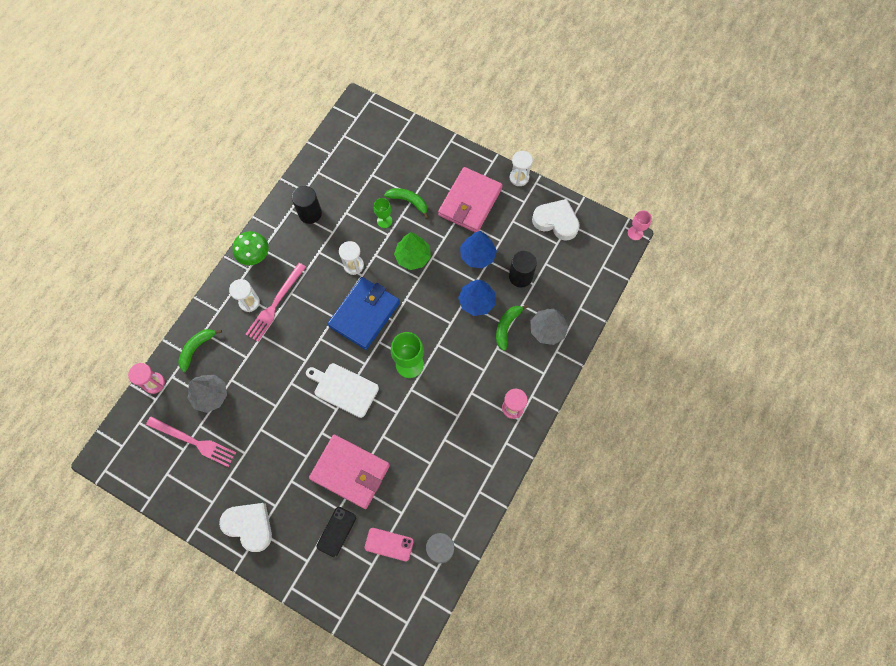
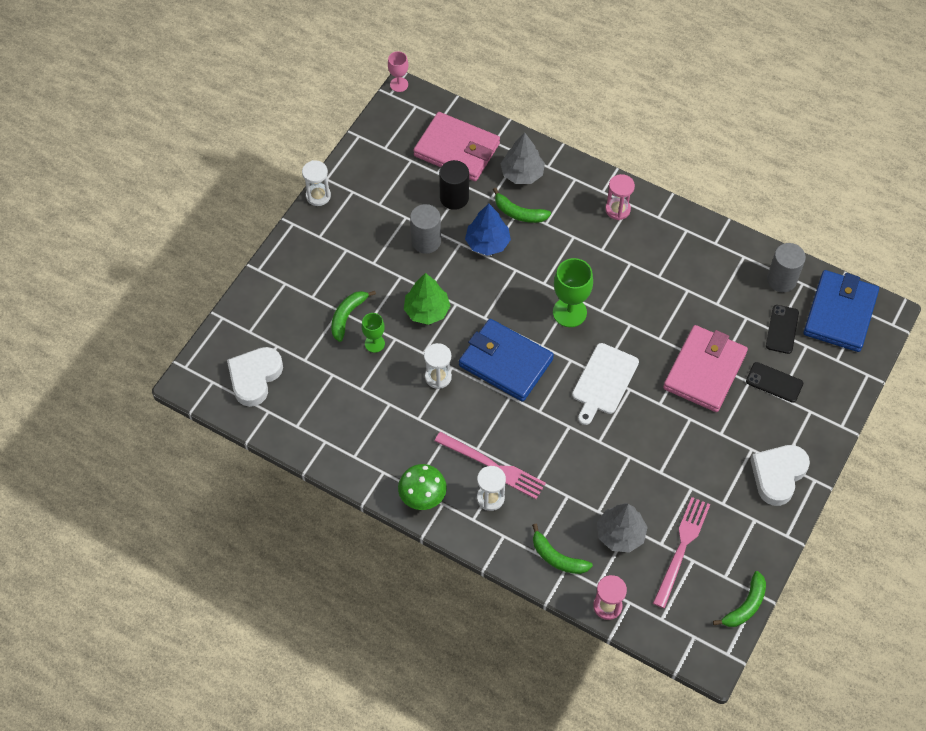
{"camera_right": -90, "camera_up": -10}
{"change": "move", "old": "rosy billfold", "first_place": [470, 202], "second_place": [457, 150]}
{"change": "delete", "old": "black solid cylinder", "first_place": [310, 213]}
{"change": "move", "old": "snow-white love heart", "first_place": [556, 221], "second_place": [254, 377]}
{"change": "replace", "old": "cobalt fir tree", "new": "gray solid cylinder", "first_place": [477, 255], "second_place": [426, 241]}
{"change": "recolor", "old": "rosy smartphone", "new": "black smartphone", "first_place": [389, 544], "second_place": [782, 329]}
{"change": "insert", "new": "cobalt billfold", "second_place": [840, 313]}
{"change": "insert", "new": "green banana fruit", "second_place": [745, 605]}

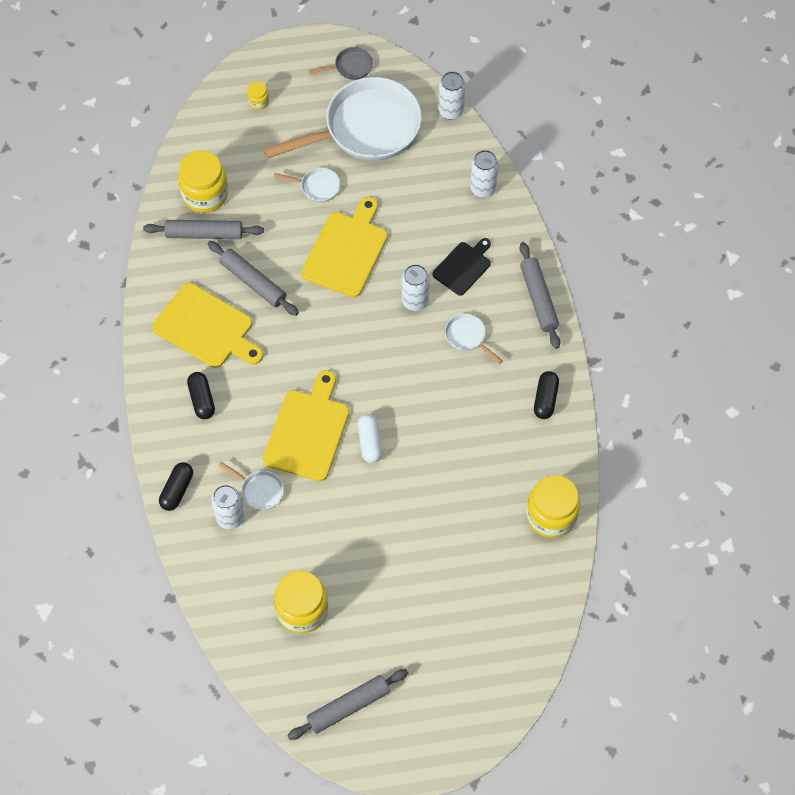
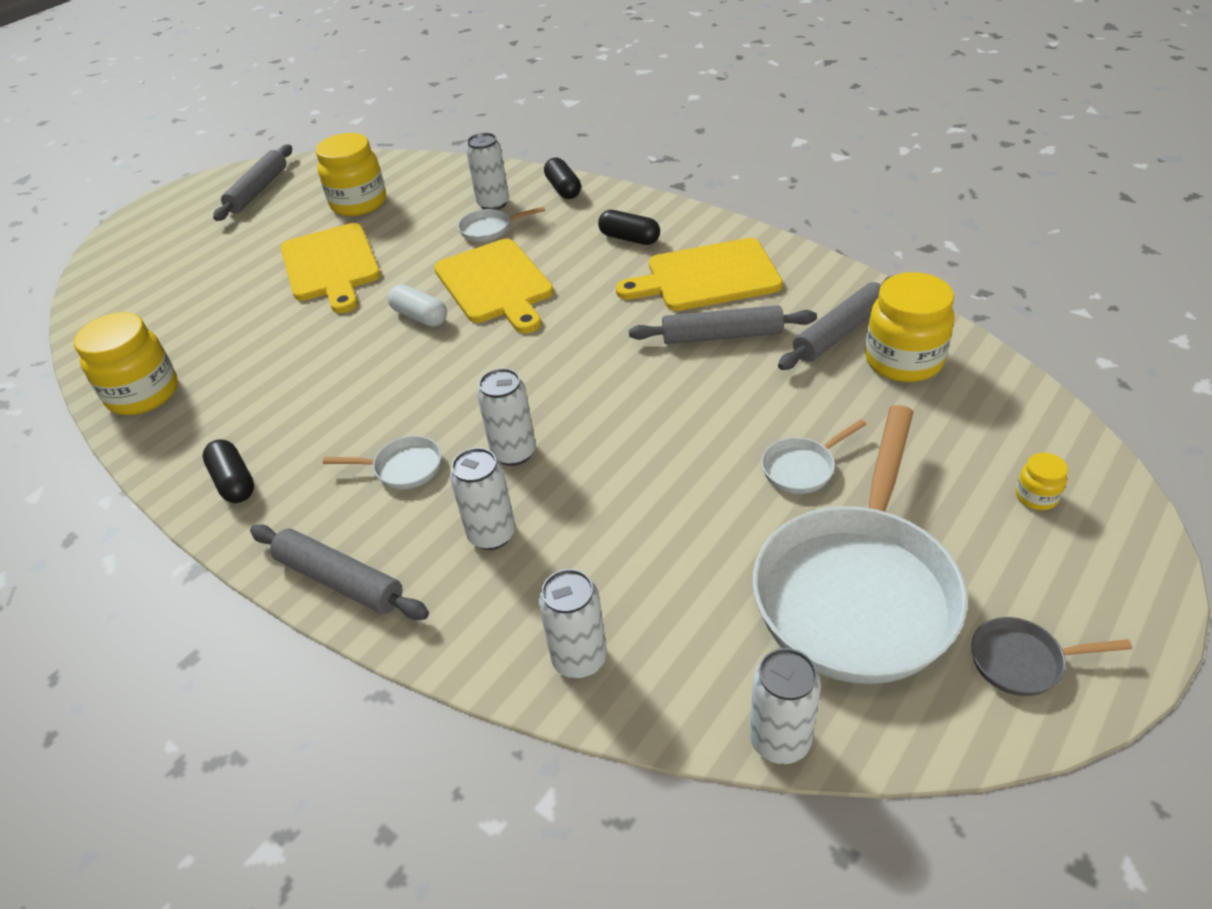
{"camera_right": 140, "camera_up": -20}
{"change": "rotate", "old": "gray frying pan", "first_place": [350, 67], "second_place": [1023, 661], "degrees": 60}
{"change": "move", "old": "yellow bread board", "first_place": [347, 251], "second_place": [331, 266]}
{"change": "replace", "old": "black bread board", "new": "snow-white soda can", "first_place": [463, 267], "second_place": [492, 534]}

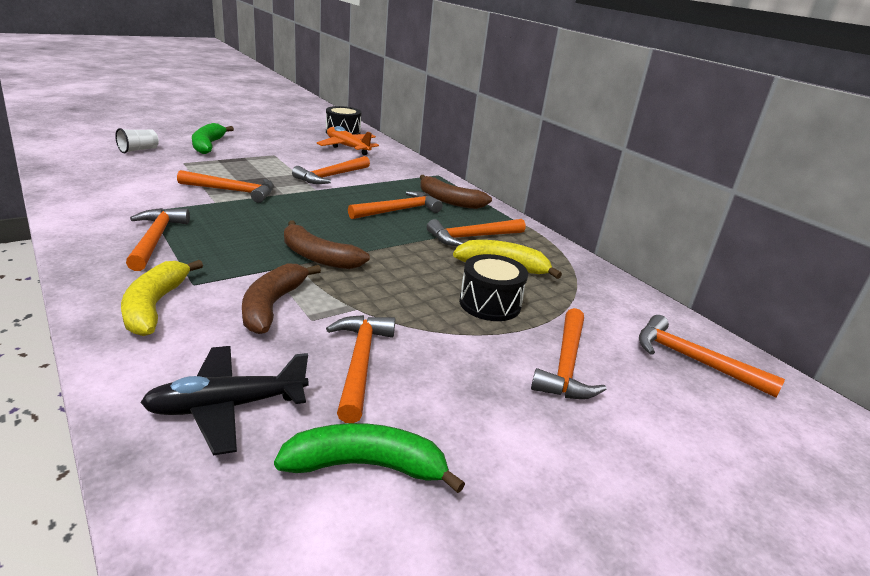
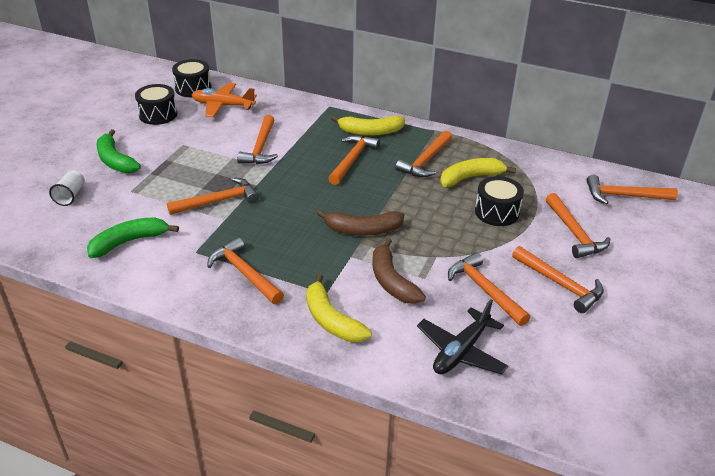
{"camera_right": -30, "camera_up": 10}
{"change": "recolor", "old": "russet banana fruit", "new": "yellow banana fruit", "first_place": [449, 200], "second_place": [370, 132]}
{"change": "move", "old": "green banana fruit", "first_place": [367, 466], "second_place": [129, 242]}
{"change": "insert", "new": "black snare drum", "second_place": [158, 114]}
{"change": "insert", "new": "bright orange hammer", "second_place": [560, 284]}

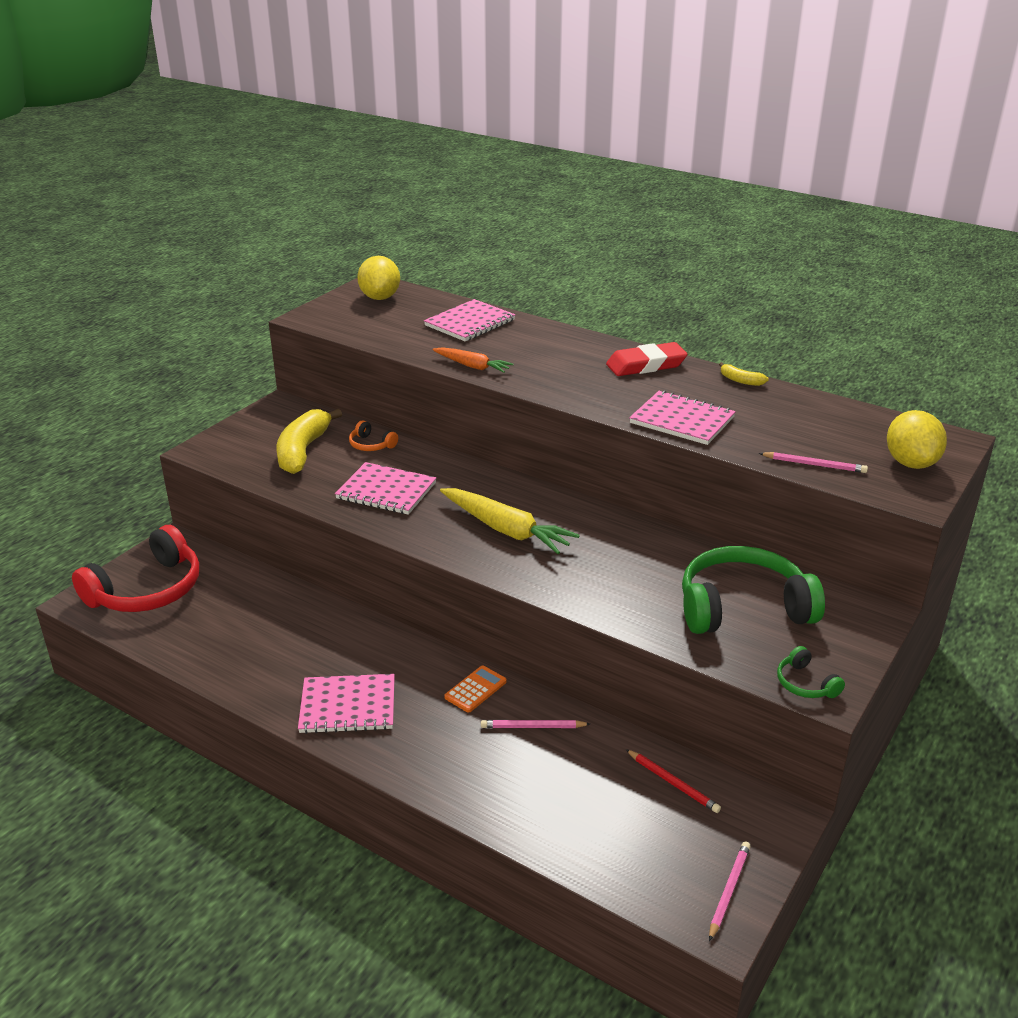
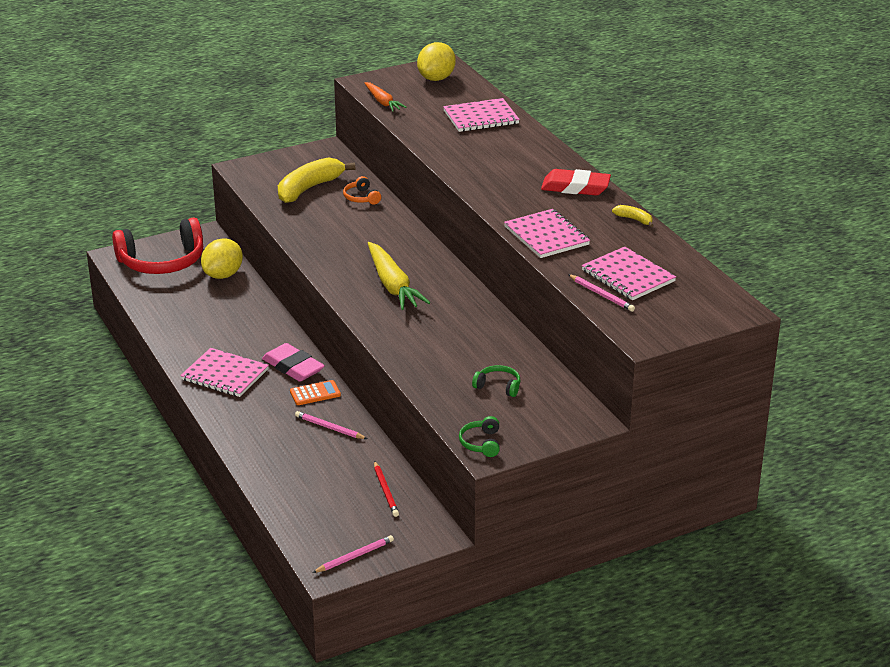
{"camera_right": 30, "camera_up": 0}
{"change": "move", "old": "bright orange toy carrot", "first_place": [472, 366], "second_place": [382, 102]}
{"change": "rotate", "old": "yellow banana fruit", "first_place": [740, 380], "second_place": [634, 219], "degrees": 150}
{"change": "move", "old": "yellow lemon", "first_place": [910, 463], "second_place": [223, 275]}
{"change": "move", "old": "rosy notepad", "first_place": [386, 491], "second_place": [628, 276]}
{"change": "resize", "old": "green over-ear headphones", "first_place": [742, 607], "second_place": [498, 386], "factor": 0.43}
{"change": "insert", "new": "rosy gum eraser", "second_place": [293, 367]}

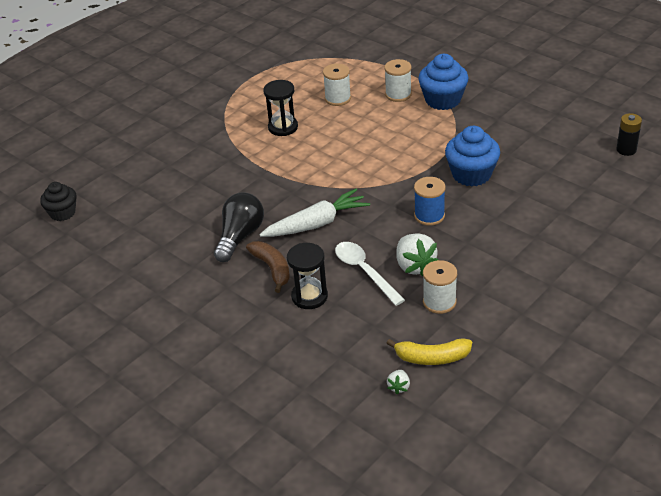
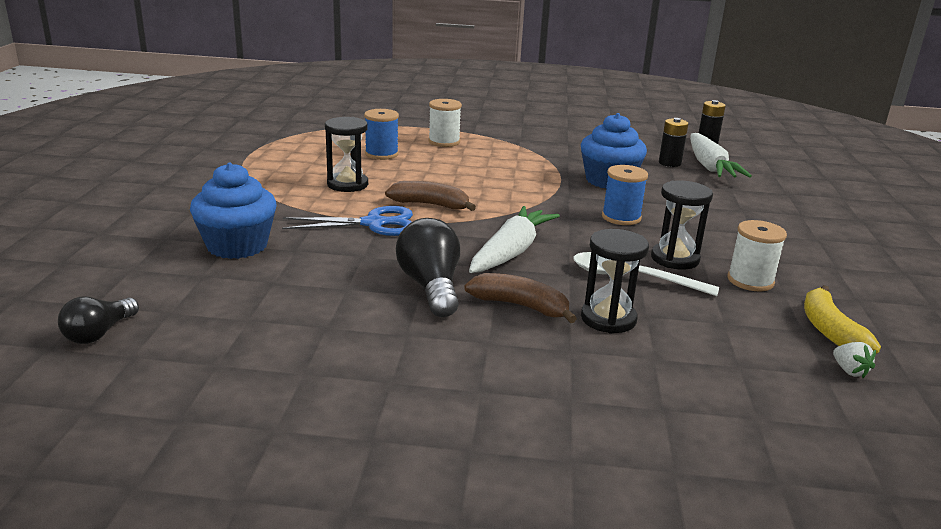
{"camera_right": -40, "camera_up": -15}
{"change": "move", "old": "cobalt cupcake", "first_place": [443, 100], "second_place": [237, 246]}
{"change": "recolor", "old": "snow-white bobbin", "new": "cobalt bobbin", "first_place": [338, 98], "second_place": [381, 154]}
{"change": "replace", "old": "black cupcake", "new": "black lightbulb", "first_place": [62, 213], "second_place": [99, 333]}
{"change": "replace", "old": "snow-white toy strawberry", "new": "black sand timer", "first_place": [414, 266], "second_place": [675, 259]}
{"change": "rotate", "old": "yellow banana fruit", "first_place": [432, 357], "second_place": [830, 331], "degrees": 120}
{"change": "insert", "new": "black battery", "second_place": [669, 163]}
{"change": "insert", "new": "snow-white toy carrot", "second_place": [709, 166]}
{"change": "insert", "new": "russet banana fruit", "second_place": [430, 205]}
{"change": "insert", "new": "cobalt scissors", "second_place": [374, 224]}

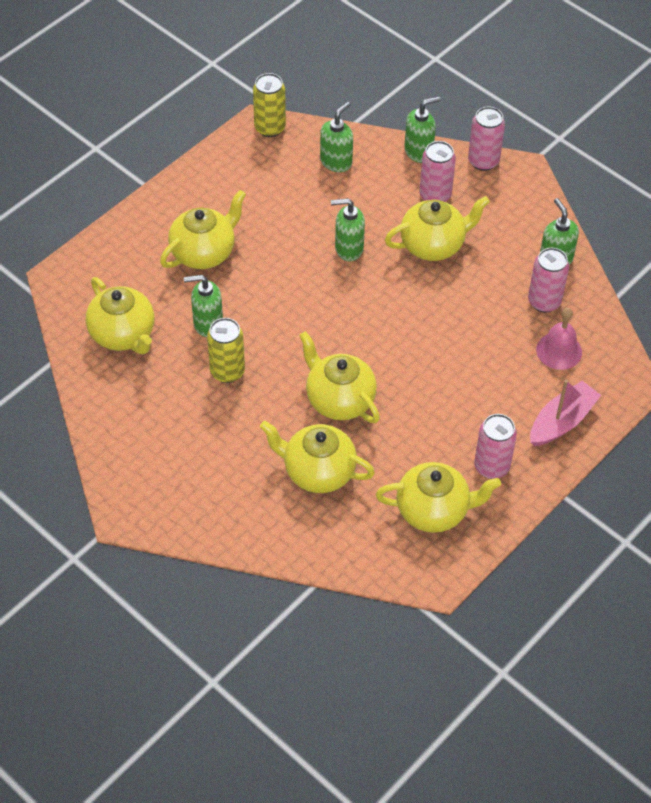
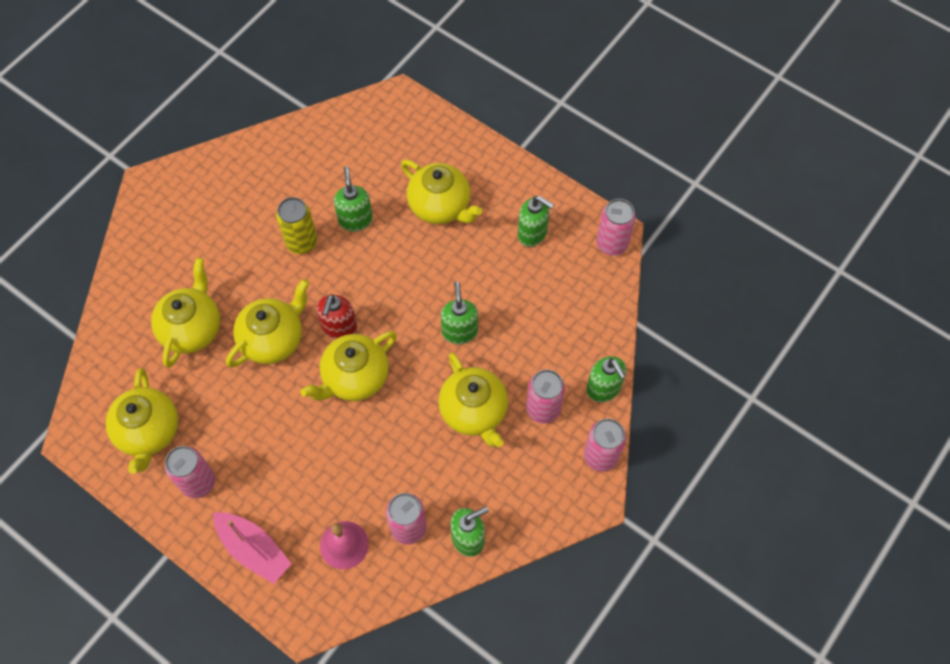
{"camera_right": 85, "camera_up": 10}
{"change": "recolor", "old": "yellow soda can", "new": "rosy soda can", "first_place": [270, 128], "second_place": [612, 244]}
{"change": "move", "old": "green pump bottle", "first_place": [336, 162], "second_place": [532, 234]}
{"change": "move", "old": "yellow tea pot", "first_place": [123, 335], "second_place": [354, 378]}
{"change": "insert", "new": "crimson pump bottle", "second_place": [339, 328]}

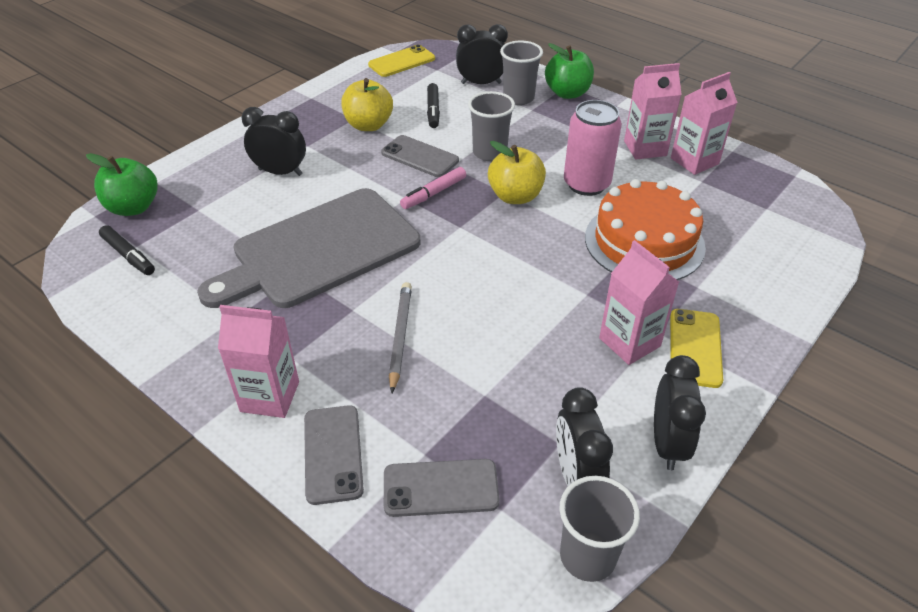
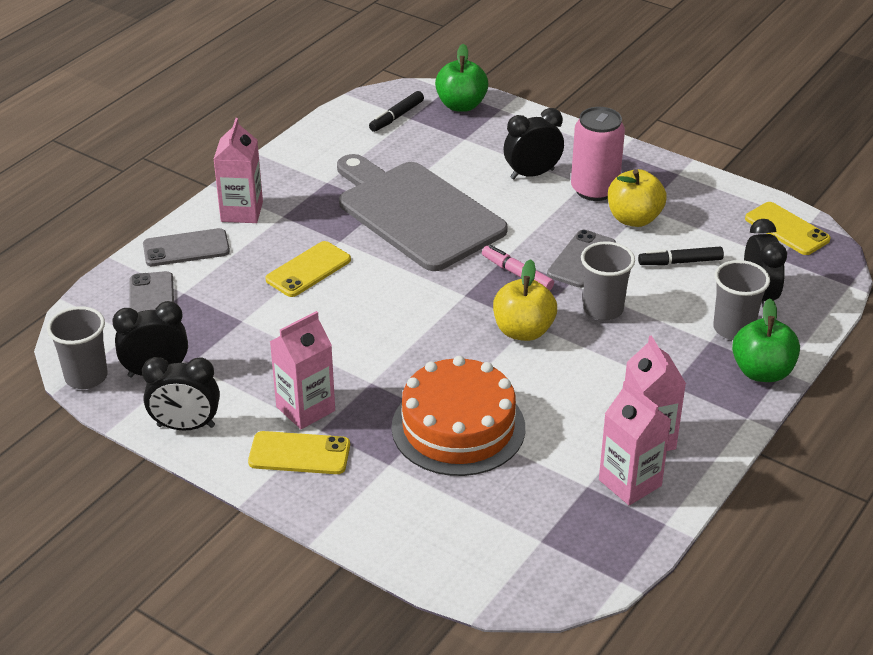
{"camera_right": 85, "camera_up": -5}
{"change": "move", "old": "rosy soda can", "first_place": [586, 184], "second_place": [594, 189]}
{"change": "rotate", "old": "black clock", "first_place": [280, 172], "second_place": [532, 174], "degrees": -120}
{"change": "replace", "old": "gray wooden pencil", "new": "yellow smartphone", "first_place": [400, 336], "second_place": [308, 270]}

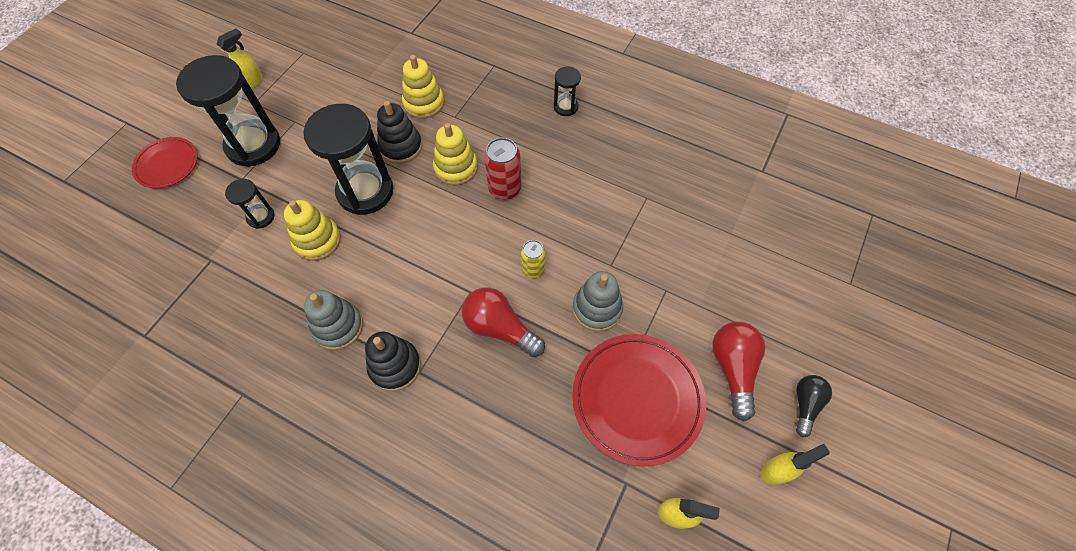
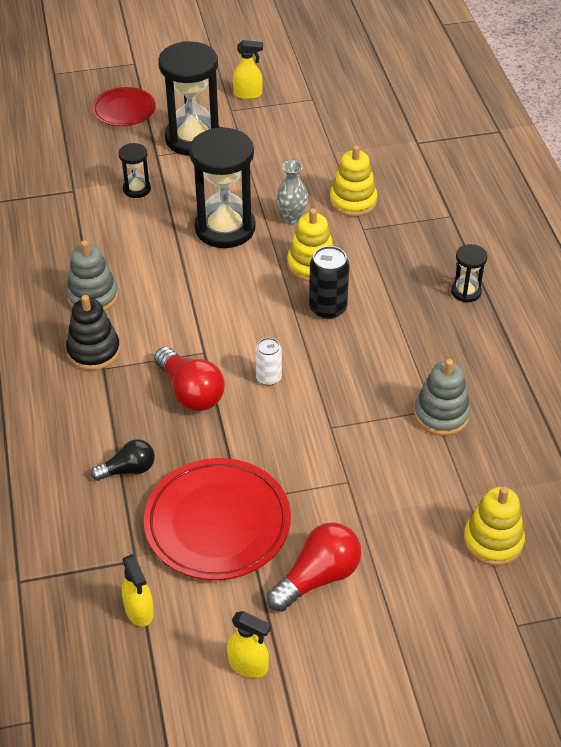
{"camera_right": 50, "camera_up": -15}
{"change": "replace", "old": "black ring stacker", "new": "gray flower vase", "first_place": [401, 147], "second_place": [292, 218]}
{"change": "recolor", "old": "crimson soda can", "new": "black soda can", "first_place": [505, 188], "second_place": [328, 308]}
{"change": "move", "old": "yellow ring stacker", "first_place": [317, 240], "second_place": [493, 541]}
{"change": "recolor", "old": "yellow soda can", "new": "snow-white soda can", "first_place": [533, 269], "second_place": [268, 377]}
{"change": "move", "old": "gray ring stacker", "first_place": [597, 309], "second_place": [441, 414]}
{"change": "rotate", "old": "crimson lightbulb", "first_place": [500, 328], "second_place": [190, 392], "degrees": 150}
{"change": "move", "old": "black lightbulb", "first_place": [805, 404], "second_place": [128, 469]}

